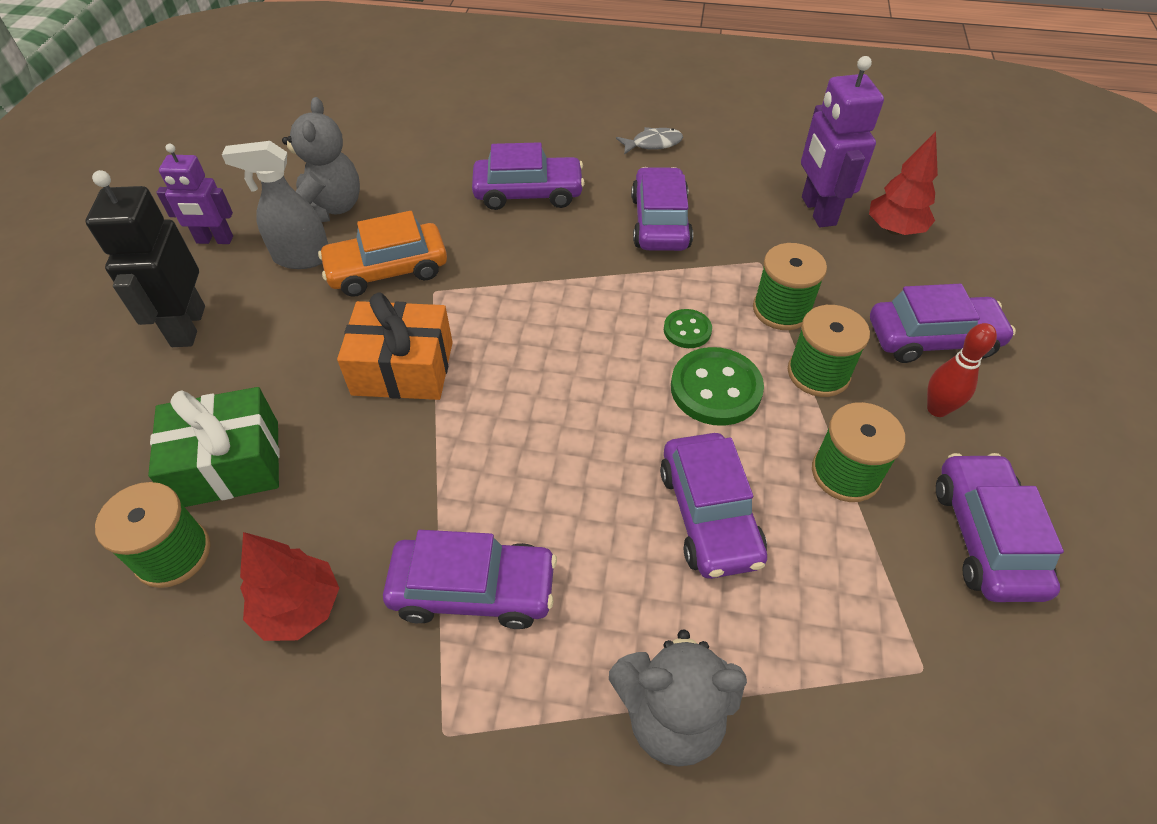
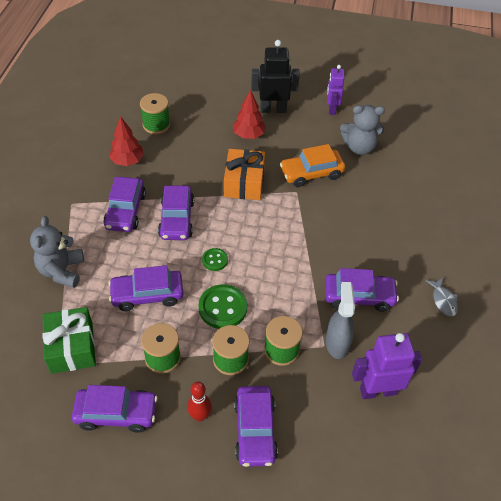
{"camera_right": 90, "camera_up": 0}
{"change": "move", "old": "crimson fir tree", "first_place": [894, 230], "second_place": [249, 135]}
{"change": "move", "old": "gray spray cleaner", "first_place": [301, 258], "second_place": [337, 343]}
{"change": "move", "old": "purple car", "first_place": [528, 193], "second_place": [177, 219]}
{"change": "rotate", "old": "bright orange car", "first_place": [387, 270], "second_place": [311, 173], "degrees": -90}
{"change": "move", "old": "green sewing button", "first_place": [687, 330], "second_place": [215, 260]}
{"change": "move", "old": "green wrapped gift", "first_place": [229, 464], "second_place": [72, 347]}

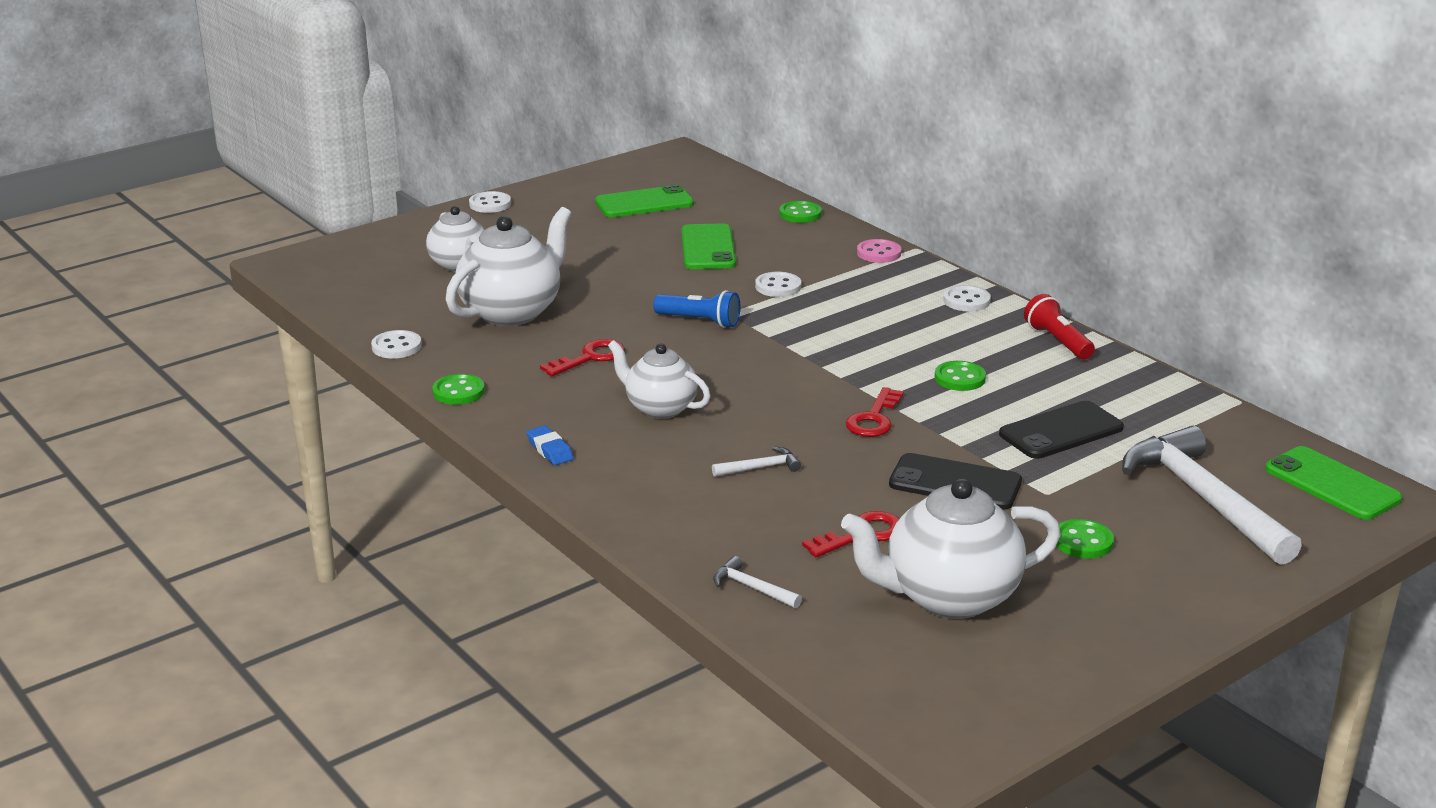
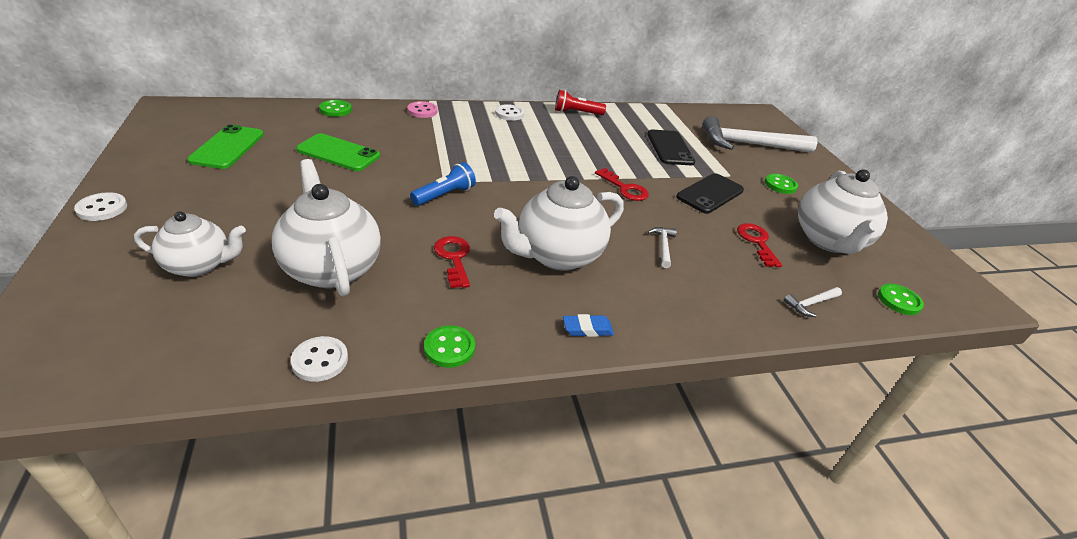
{"camera_right": -70, "camera_up": 10}
{"change": "delete", "old": "snow-white sewing button", "first_place": [778, 287]}
{"change": "resize", "old": "snow-white tea pot", "first_place": [659, 408], "second_place": [557, 255], "factor": 1.59}
{"change": "move", "old": "green sewing button", "first_place": [959, 378], "second_place": [899, 301]}
{"change": "delete", "old": "green smartphone", "first_place": [1332, 484]}

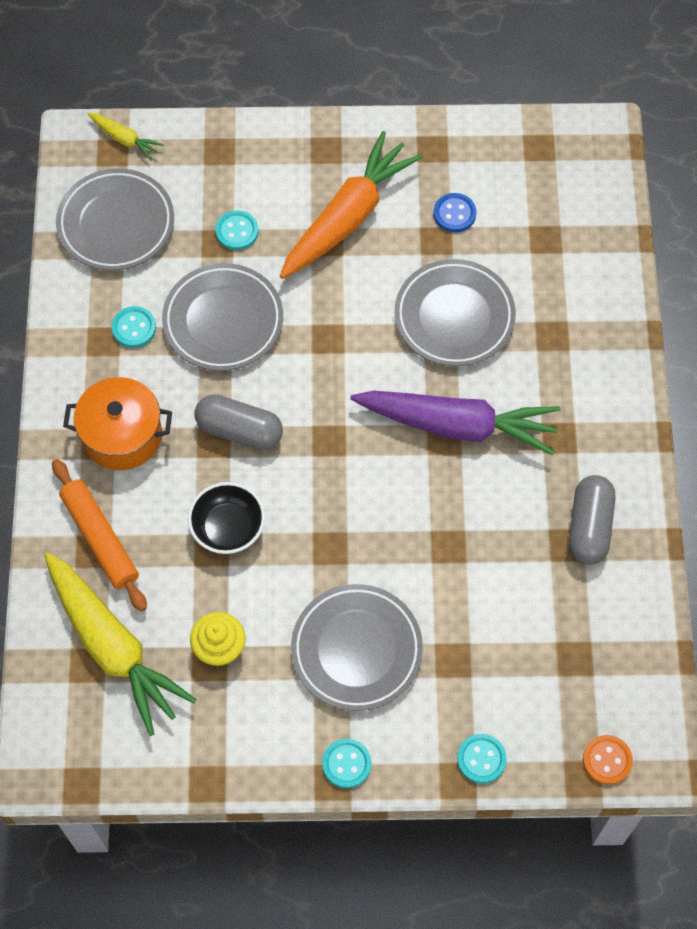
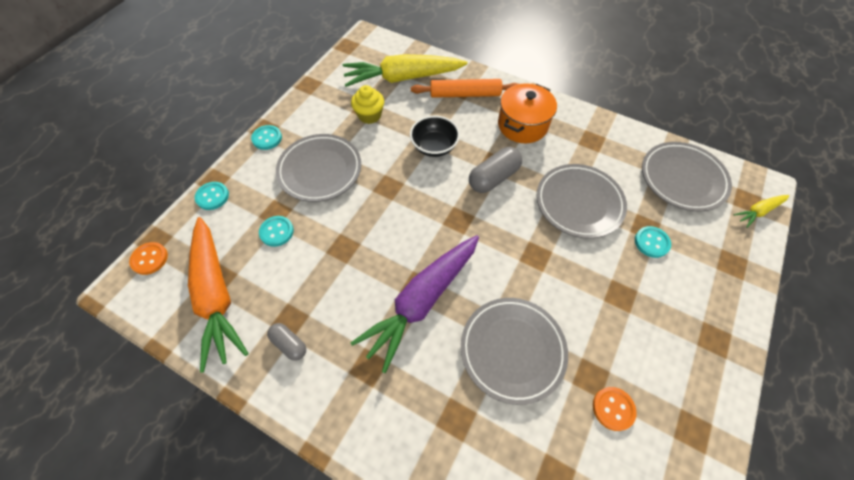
{"camera_right": 120, "camera_up": -5}
{"change": "move", "old": "bright orange toy carrot", "first_place": [348, 217], "second_place": [216, 295]}
{"change": "recolor", "old": "cobalt sewing button", "new": "bright orange sewing button", "first_place": [454, 214], "second_place": [613, 408]}
{"change": "move", "old": "aqua sewing button", "first_place": [134, 328], "second_place": [276, 232]}
{"change": "resize", "old": "gray pill shape", "first_place": [589, 527], "second_place": [289, 344], "factor": 0.6}

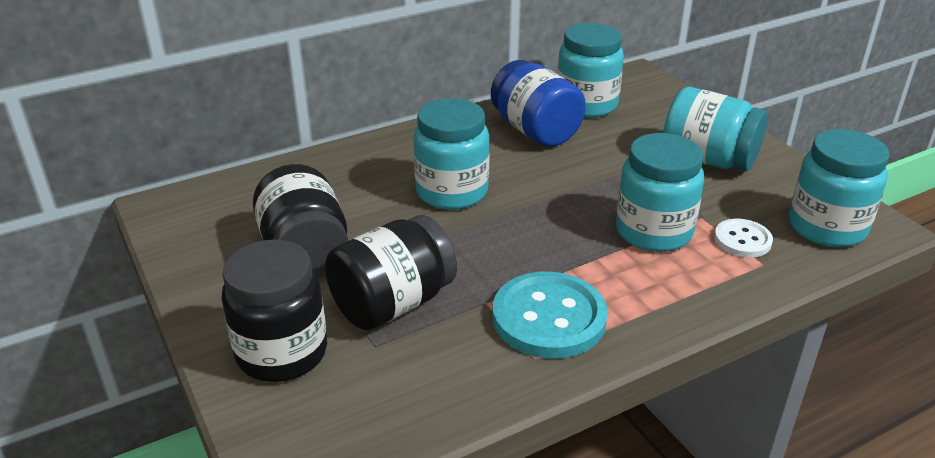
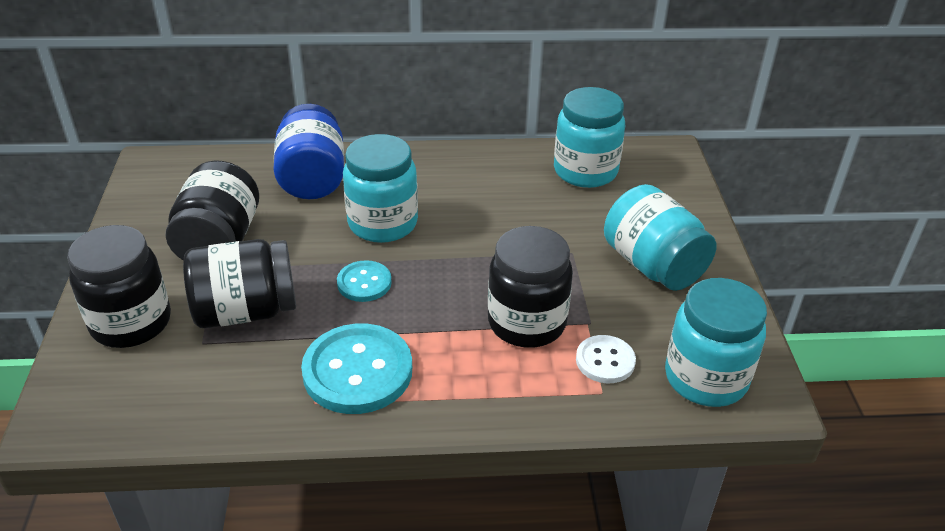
{"camera_right": 25, "camera_up": 5}
{"change": "move", "old": "cobalt jam jar", "first_place": [535, 131], "second_place": [312, 178]}
{"change": "recolor", "old": "aqua jam jar", "new": "black jam jar", "first_place": [653, 232], "second_place": [527, 323]}
{"change": "insert", "new": "aqua sewing button", "second_place": [364, 283]}

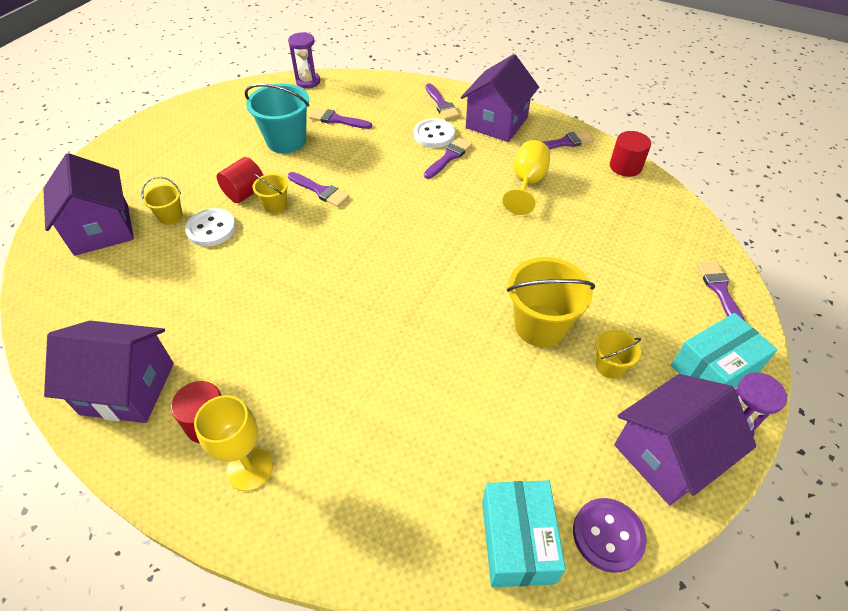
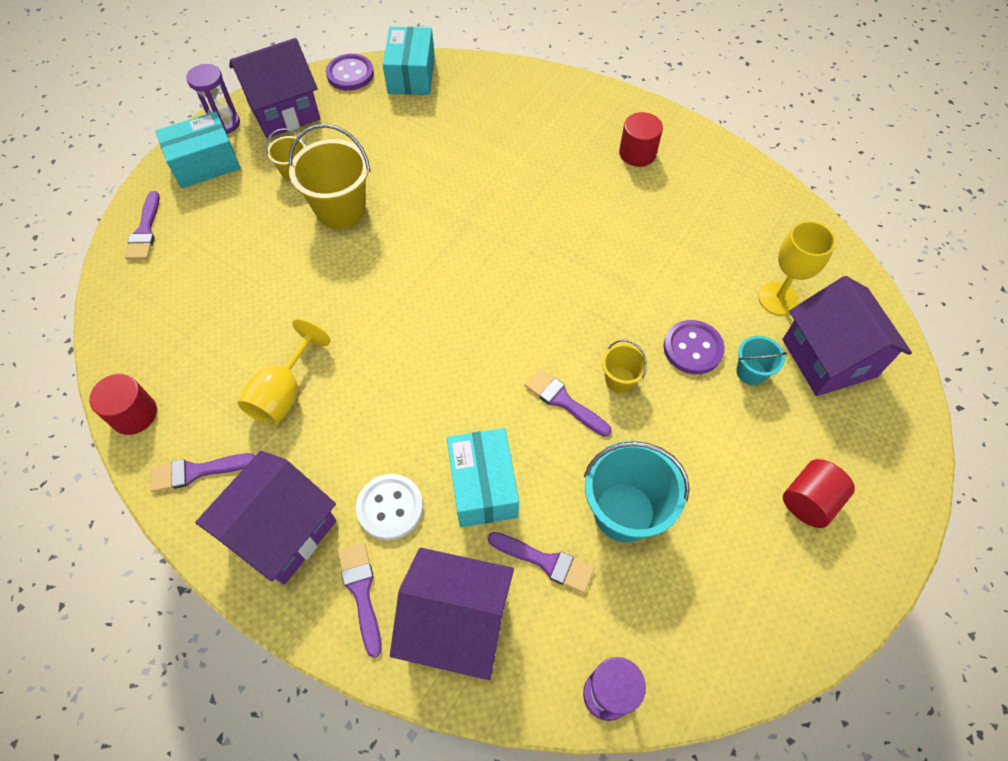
{"camera_right": -175, "camera_up": 10}
{"change": "delete", "old": "purple paint brush", "first_place": [449, 157]}
{"change": "move", "old": "crimson solid cylinder", "first_place": [245, 193], "second_place": [809, 501]}
{"change": "recolor", "old": "yellow bucket", "new": "aqua bucket", "first_place": [170, 216], "second_place": [751, 372]}
{"change": "recolor", "old": "snow-white sewing button", "new": "purple sewing button", "first_place": [211, 229], "second_place": [693, 348]}
{"change": "move", "old": "purple cottage", "first_place": [128, 388], "second_place": [457, 623]}
{"change": "move", "old": "yellow chalice", "first_place": [250, 469], "second_place": [778, 298]}
{"change": "insert", "new": "aqua parcel", "second_place": [483, 486]}

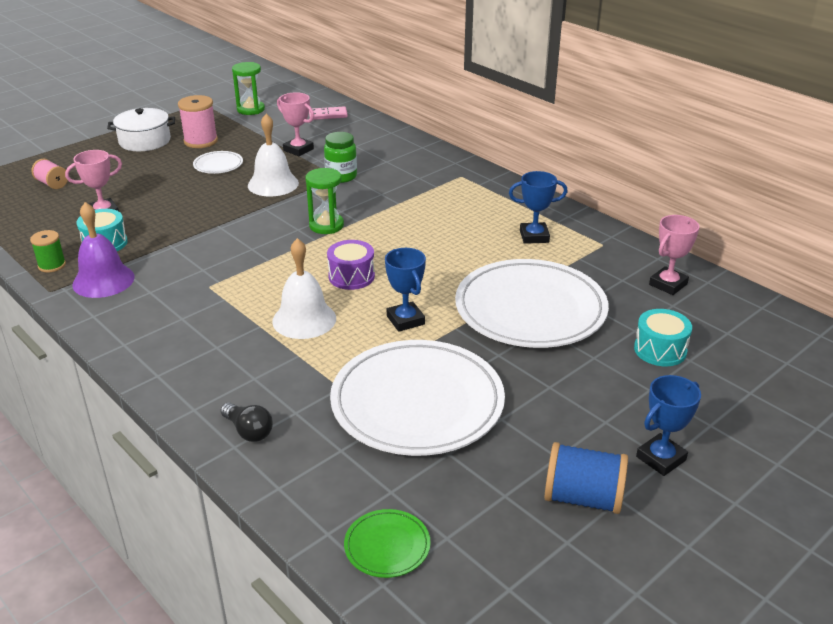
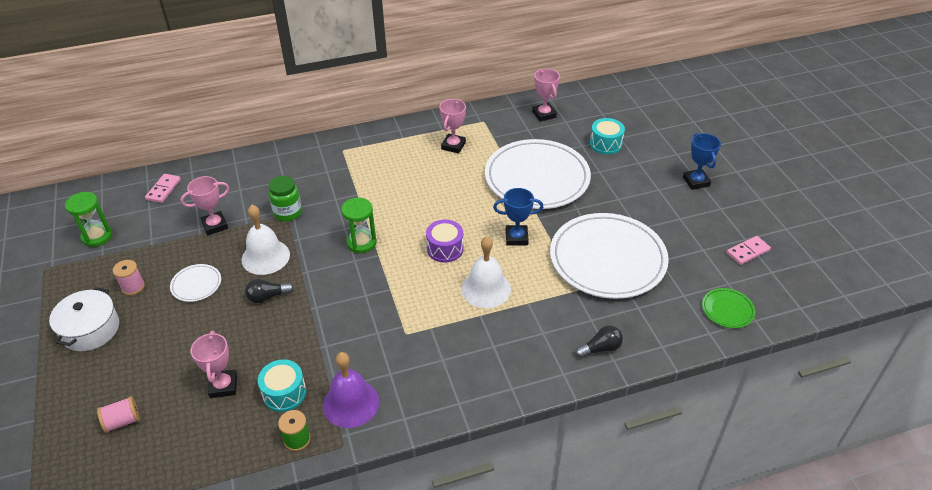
{"camera_right": -65, "camera_up": 10}
{"change": "resize", "old": "rosy bobbin", "first_place": [201, 141], "second_place": [133, 287], "factor": 0.63}
{"change": "recolor", "old": "cobalt award cup", "new": "rosy award cup", "first_place": [534, 236], "second_place": [453, 146]}
{"change": "delete", "old": "cobalt bobbin", "first_place": [582, 498]}
{"change": "insert", "new": "rosy domino tile", "second_place": [748, 252]}
{"change": "insert", "new": "black lightbulb", "second_place": [267, 297]}

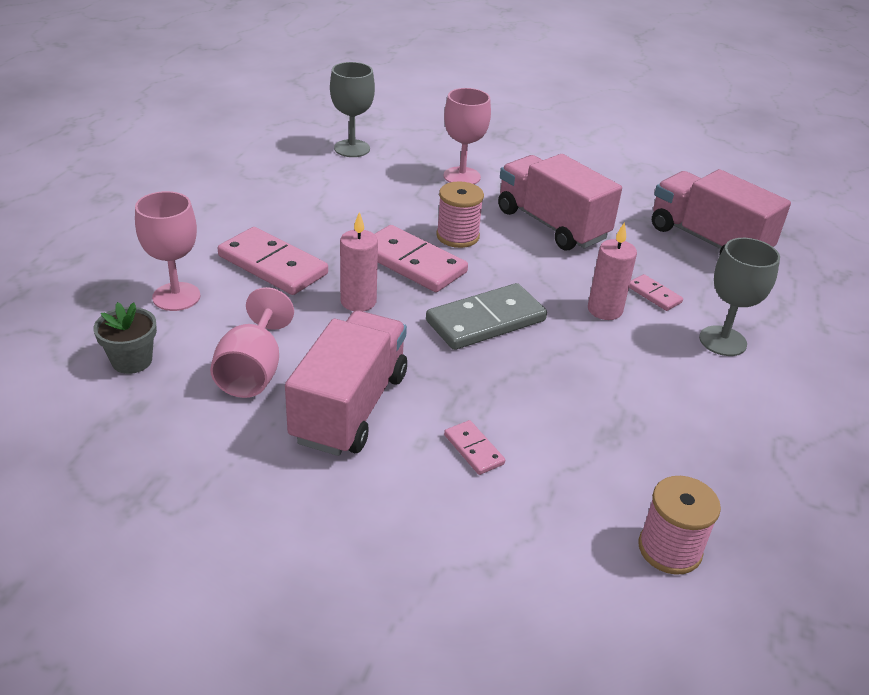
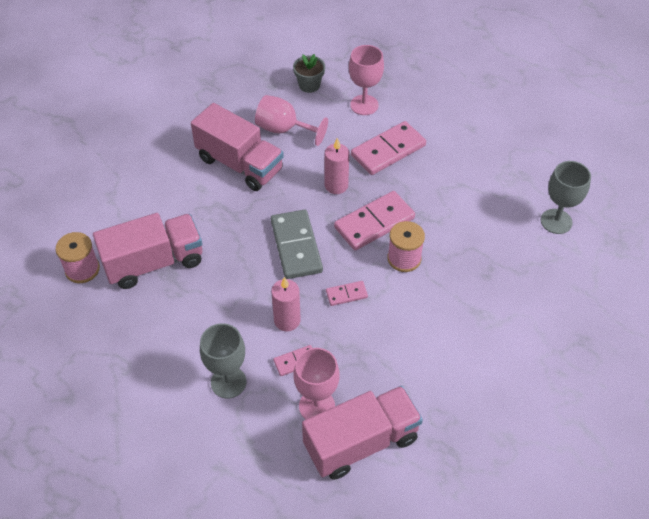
{"camera_right": 110, "camera_up": 15}
{"change": "move", "old": "rosy chalice", "first_place": [462, 176], "second_place": [317, 406]}
{"change": "move", "old": "rosy lorry", "first_place": [552, 224], "second_place": [154, 263]}
{"change": "move", "old": "rosy domino tile", "first_place": [474, 449], "second_place": [346, 294]}

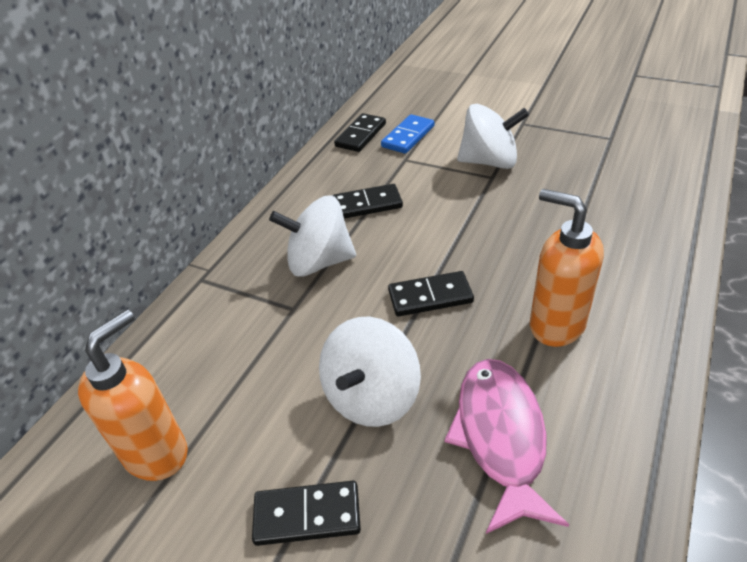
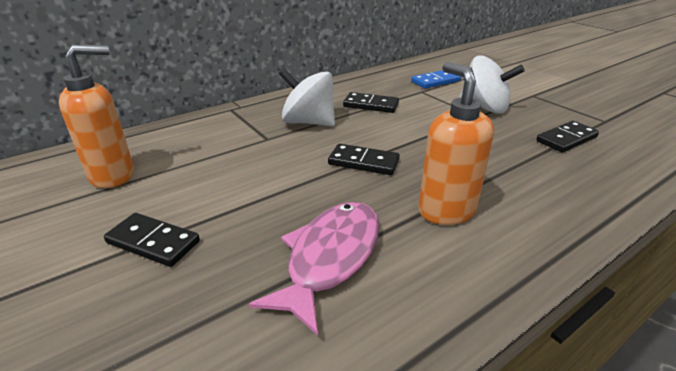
{"camera_right": 25, "camera_up": -10}
{"change": "move", "old": "black domino tile", "first_place": [360, 135], "second_place": [566, 139]}
{"change": "delete", "old": "snow-white whirligig", "first_place": [372, 397]}

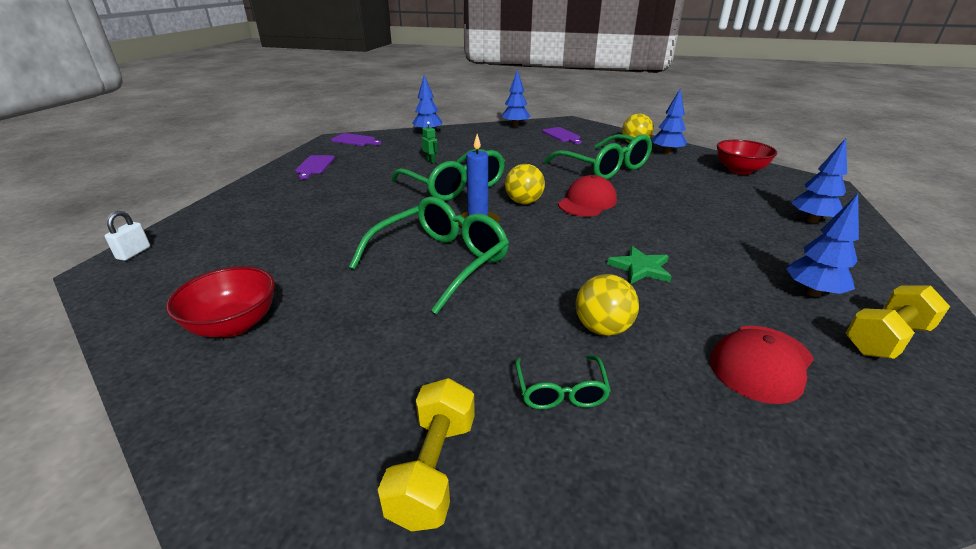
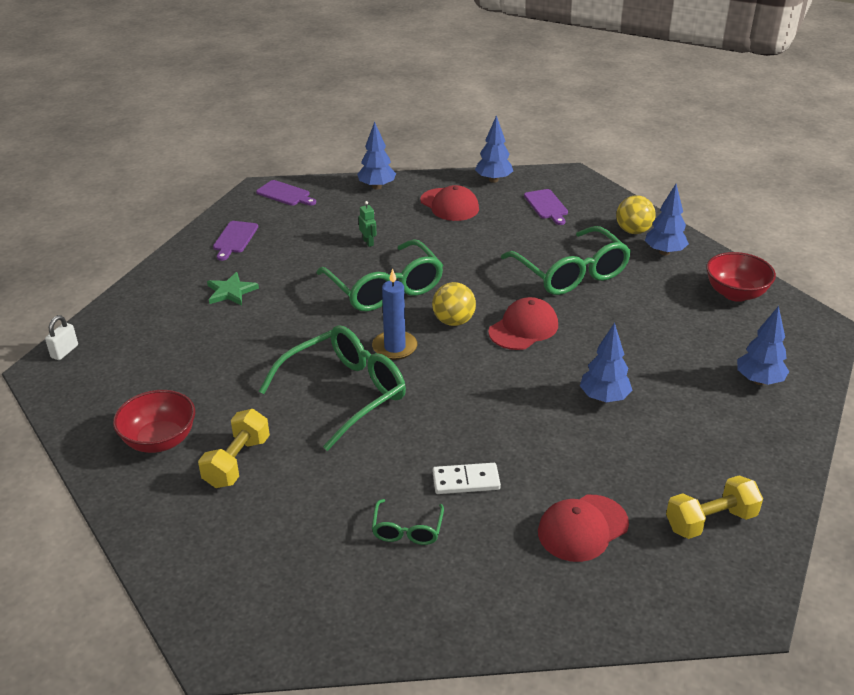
{"camera_right": 10, "camera_up": 5}
{"change": "move", "old": "cobalt fir tree", "first_place": [812, 292], "second_place": [604, 398]}
{"change": "move", "old": "green star", "first_place": [640, 268], "second_place": [231, 291]}
{"change": "replace", "old": "yellow sphere", "new": "snow-white domino tile", "first_place": [602, 328], "second_place": [466, 481]}
{"change": "move", "old": "yellow hand weight", "first_place": [433, 469], "second_place": [237, 462]}
{"change": "insert", "new": "crimson baseball cap", "second_place": [449, 205]}

